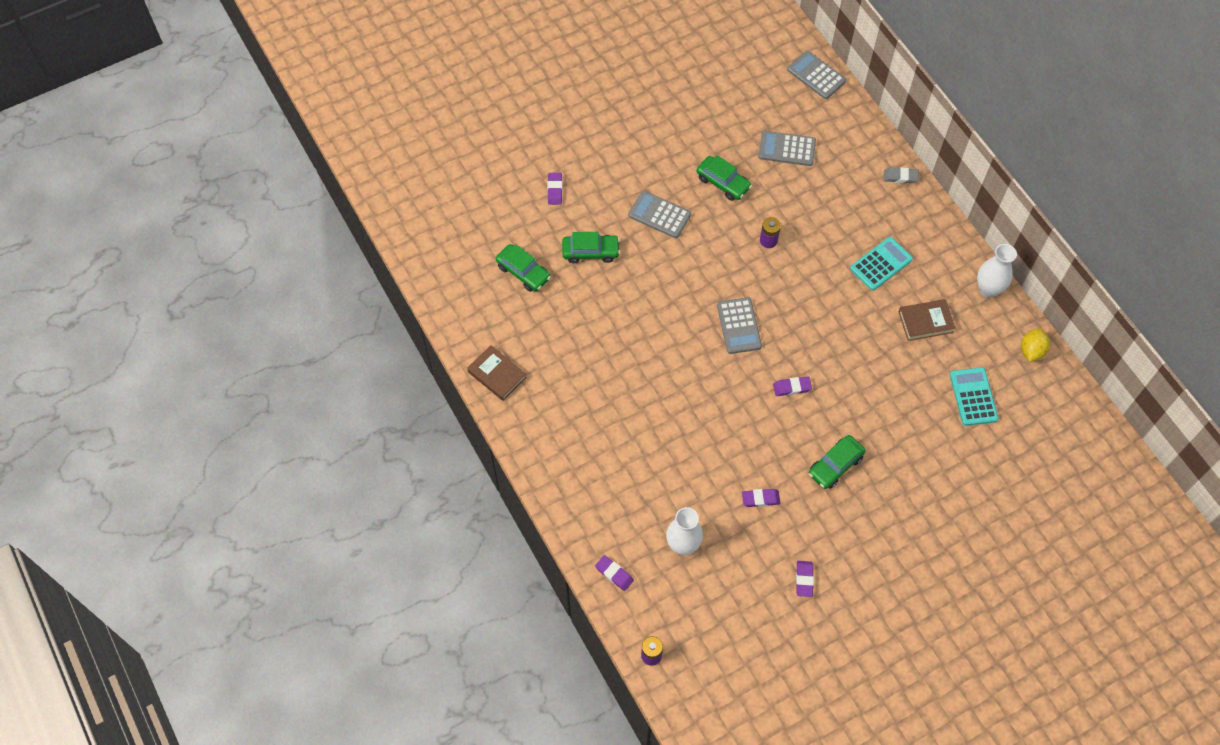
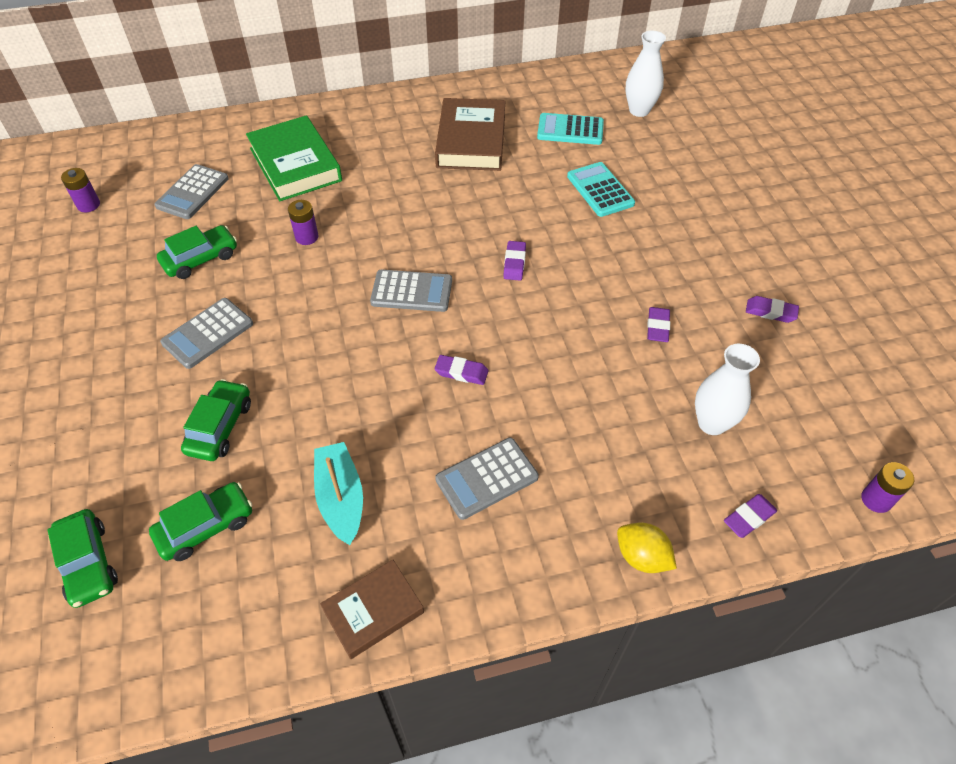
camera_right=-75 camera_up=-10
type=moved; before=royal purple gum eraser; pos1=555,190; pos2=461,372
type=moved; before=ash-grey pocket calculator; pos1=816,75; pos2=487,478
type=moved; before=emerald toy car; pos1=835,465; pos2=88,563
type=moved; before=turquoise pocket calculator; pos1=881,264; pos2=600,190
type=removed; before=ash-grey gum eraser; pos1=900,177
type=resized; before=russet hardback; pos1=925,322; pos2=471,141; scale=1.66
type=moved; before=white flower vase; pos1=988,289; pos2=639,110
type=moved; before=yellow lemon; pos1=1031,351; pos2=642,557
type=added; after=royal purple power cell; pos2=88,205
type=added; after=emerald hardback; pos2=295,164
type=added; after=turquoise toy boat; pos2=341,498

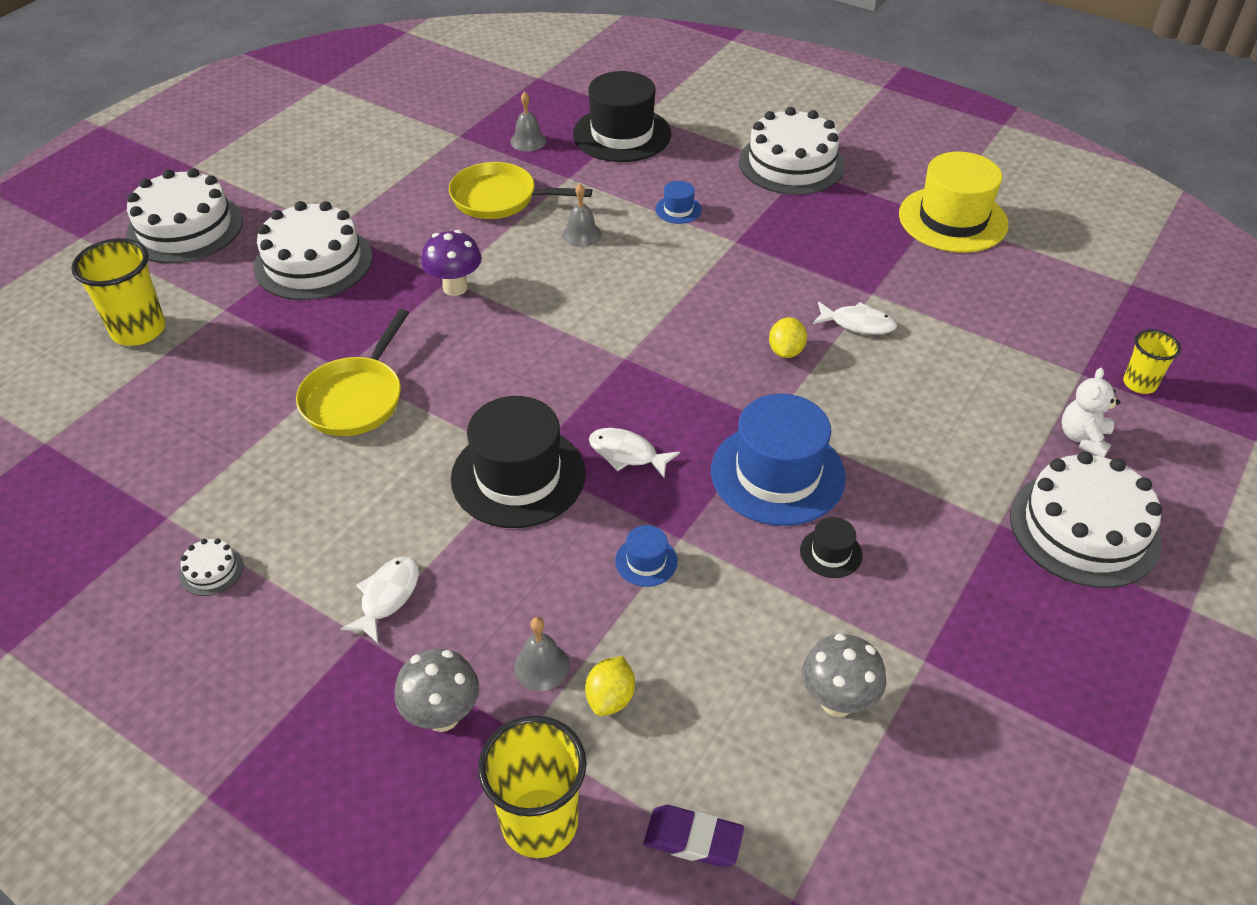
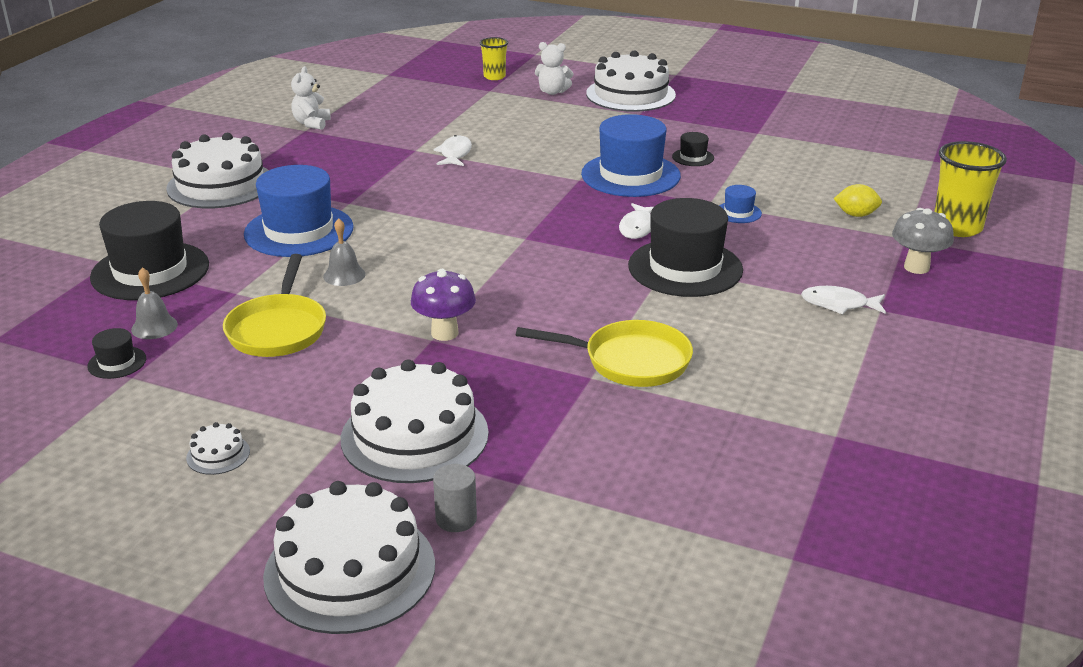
camera_right=-100 camera_up=-15
type=removed; before=yellow beaker; pos1=138,330
type=moved; before=white layer cake; pos1=211,570; pos2=218,454
type=removed; before=ash-grey bell; pos1=541,666
type=removed; before=royal purple gum eraser; pos1=693,839
type=resized; before=blue hat; pos1=678,209; pos2=299,231; scale=2.29
type=removed; before=yellow lemon; pos1=785,351
type=removed; before=ash-grey fungus; pos1=837,701
type=replaced; before=yellow hat; after=white stuffed bear; pos1=952,219; pos2=312,123
type=added; after=ebony hat; pos2=117,362
type=added; after=ash-grey cylinder; pos2=456,519

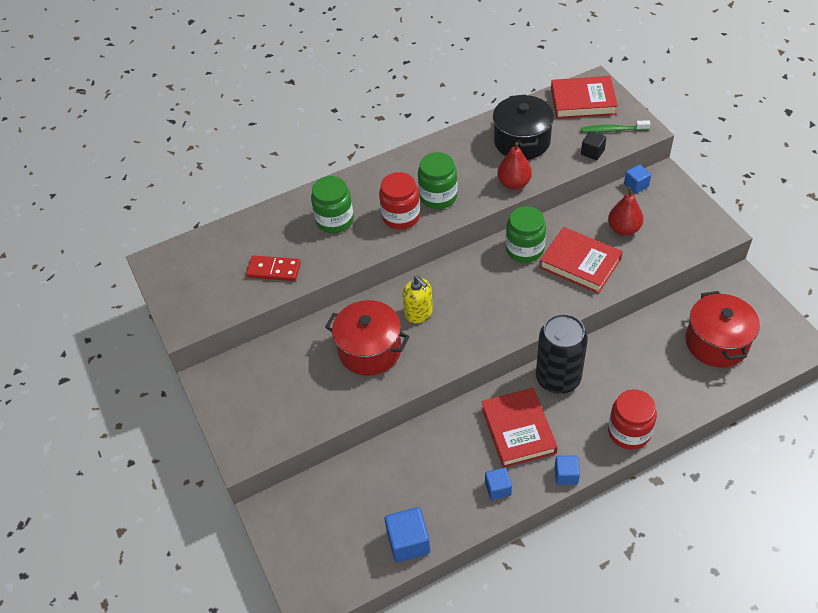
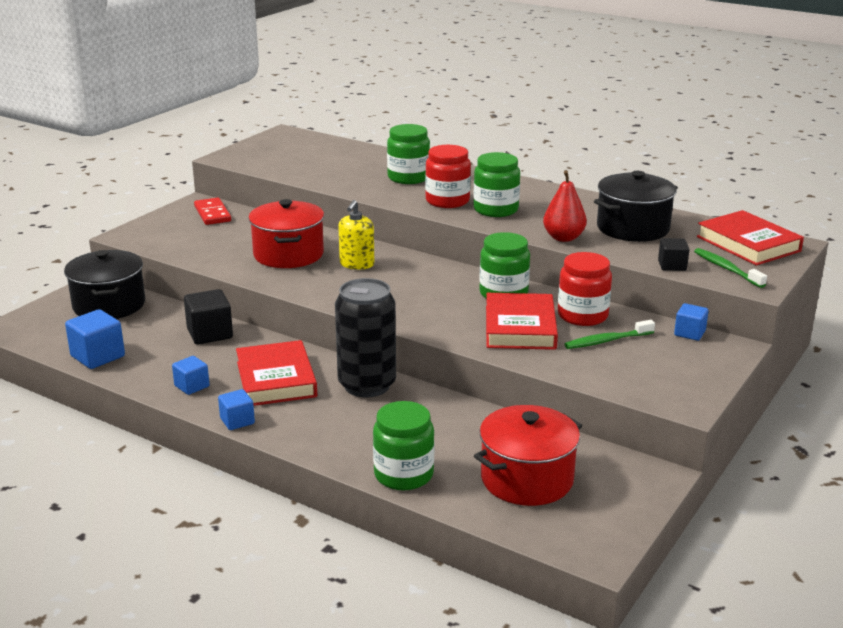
camera_right=55 camera_up=-25
type=moved; before=scarlet domino tile; pos1=274,270; pos2=212,214
type=turned; before=scarlet hardback; pos1=518,430; pos2=276,379; turn=-60
type=replaced; before=scarlet toy pear; after=emerald tooth brush; pos1=623,229; pos2=607,341
type=moved; before=scarlet jam jar; pos1=629,432; pos2=582,316
type=added; after=ebony stockpot; pos2=109,305
type=added; after=ebony cube; pos2=210,333
type=added; after=emerald jam jar; pos2=403,475

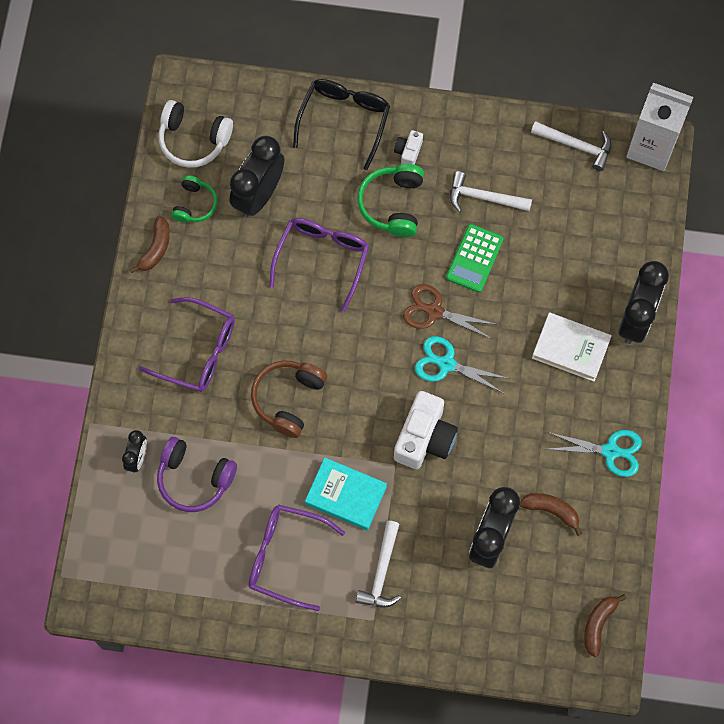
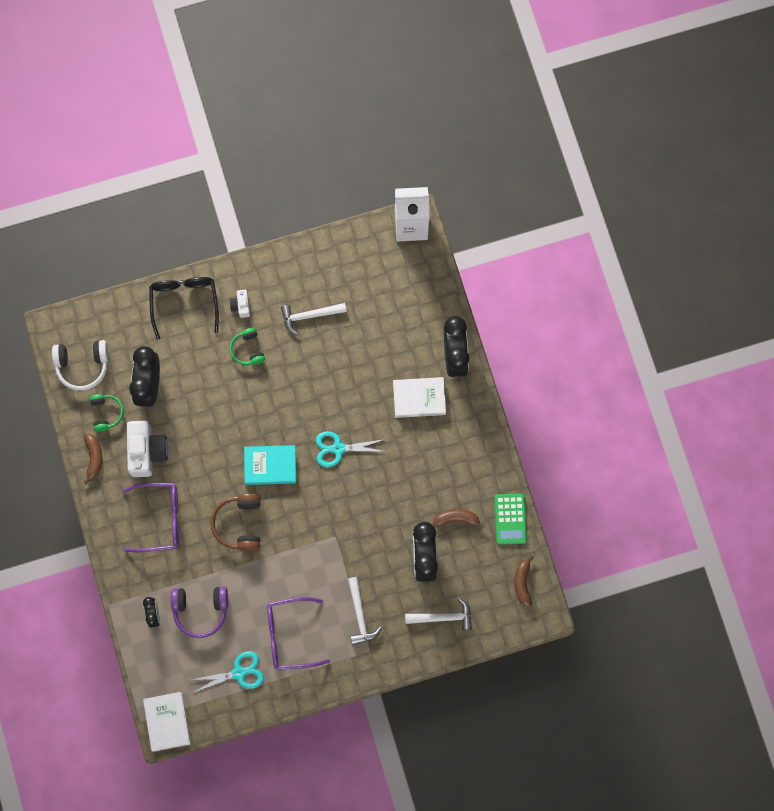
camera_right=-25 camera_up=5
type=removed; before=royal purple eyeglasses; pos1=322,259
type=moved; before=turquoise hardback; pos1=346,495; pos2=270,466
type=resized; before=emerald over-ear headphones; pos1=393,204; pos2=248,349; scale=0.65
type=moved; before=white camera; pos1=424,438; pos2=146,451
type=removed; before=russet pair of scissors; pos1=434,311
type=moved; before=emerald pocket calculator; pos1=474,258; pos2=510,519
type=moved; before=white carpenter's hammer; pos1=576,145; pos2=443,617
type=moved; before=turquoise pair of scissors; pos1=610,451; pos2=239,673
type=added; after=white hardback; pos2=167,722

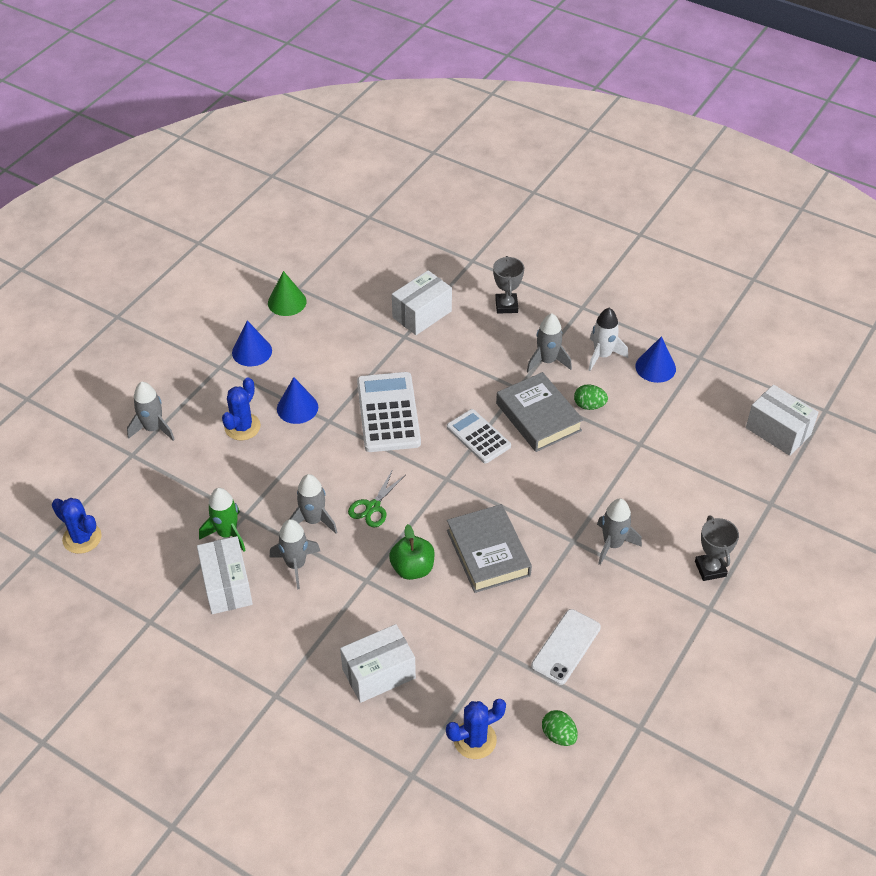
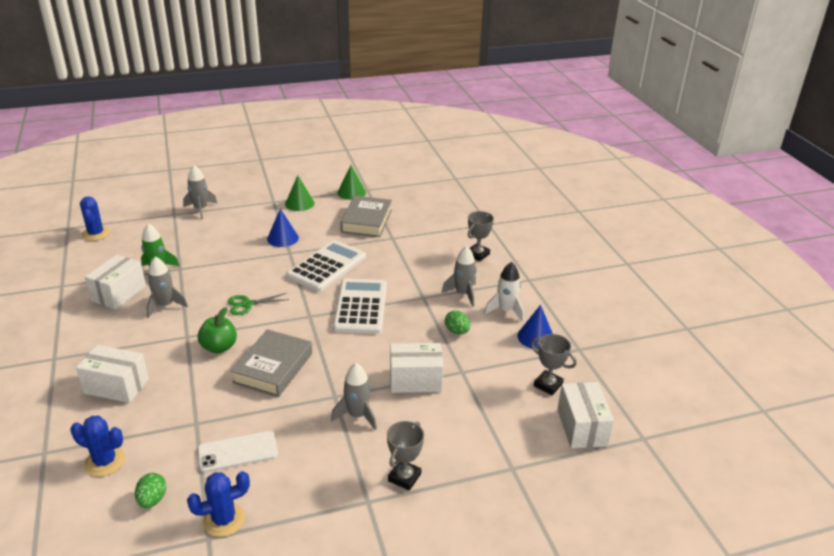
camera_right=40 camera_up=-15
type=moved; before=blue saguaro cactus; pos1=242,427; pos2=224,520
type=recoloured; before=blue cone; after=emerald cone; pos1=252,351; pos2=299,203
type=removed; before=ash-grey rocket; pos1=313,520
type=moved; before=white parcel; pos1=422,314; pos2=415,380
type=resized; before=white pocket calculator; pos1=478,437; pos2=360,307; scale=1.58
type=moved; before=ash-grey hardback; pos1=538,417; pos2=366,221
type=added; after=ash-grey trophy; pos2=548,385

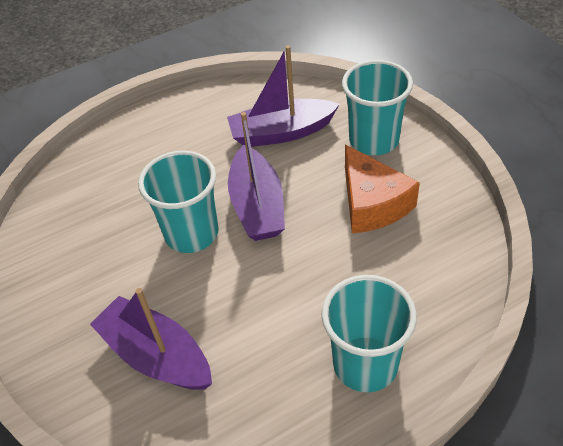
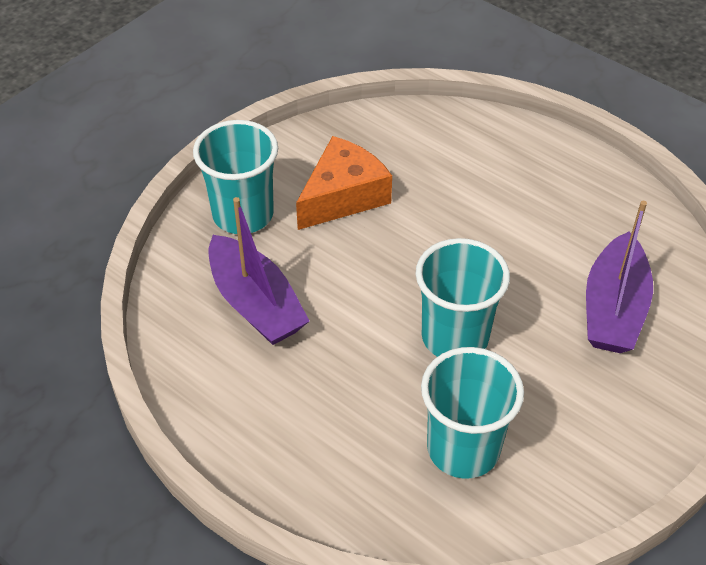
camera_right=-115 camera_up=0
type=removed; before=royal purple toy boat; pos1=257,206
type=moved; before=turquoise beaker; pos1=365,364; pos2=463,449

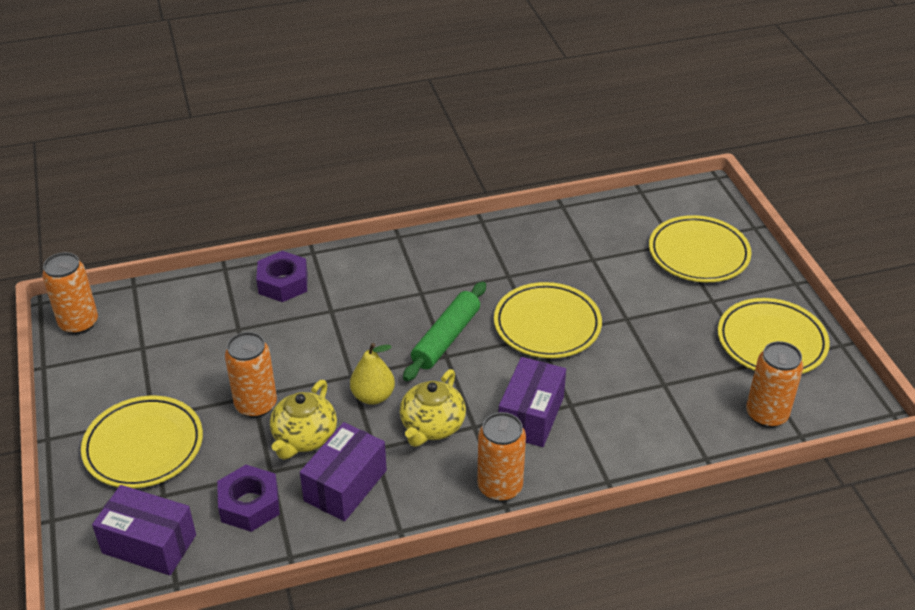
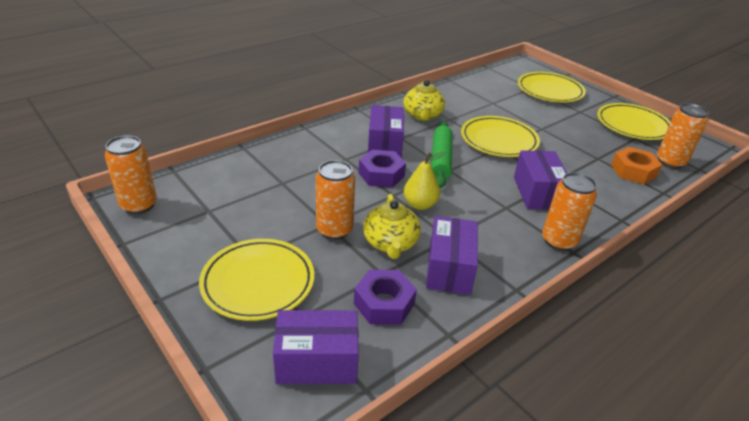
camera_right=-25 camera_up=-5
type=moved; before=royal purple hex nut; pos1=283,283; pos2=381,174
type=moved; before=yellow tea pot; pos1=432,426; pos2=422,115
type=added; after=royal purple parcel; pos2=385,144
type=added; after=orange-coloured hex nut; pos2=633,171

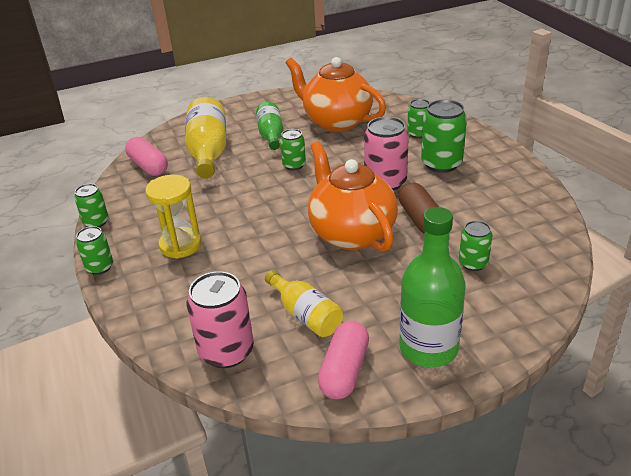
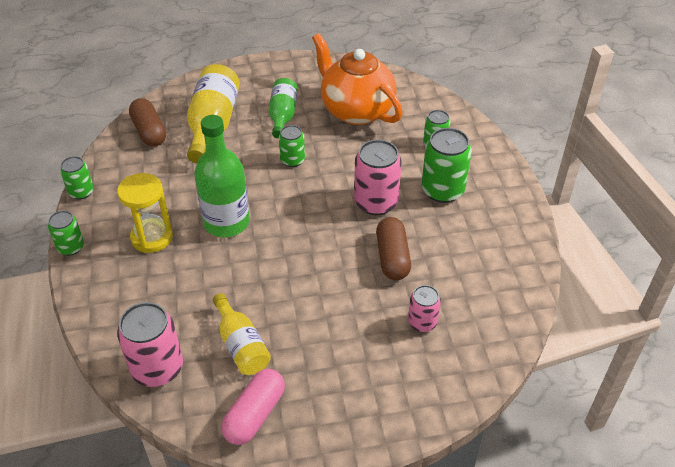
camera_right=10 camera_up=10
type=recoloured; before=rose-pink pill shape; after=russet pill shape; pos1=148,166; pos2=149,131
type=removed; before=orange-coloured tea pot; pos1=351,233
type=moved; before=emerald bottle; pos1=428,348; pos2=226,222
type=recoloured; before=emerald can; after=rose-pink can; pos1=473,263; pos2=422,322

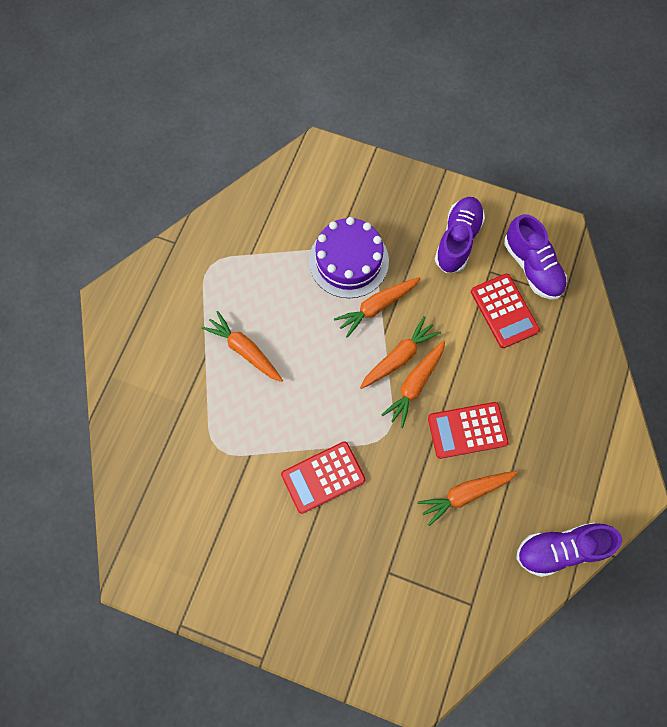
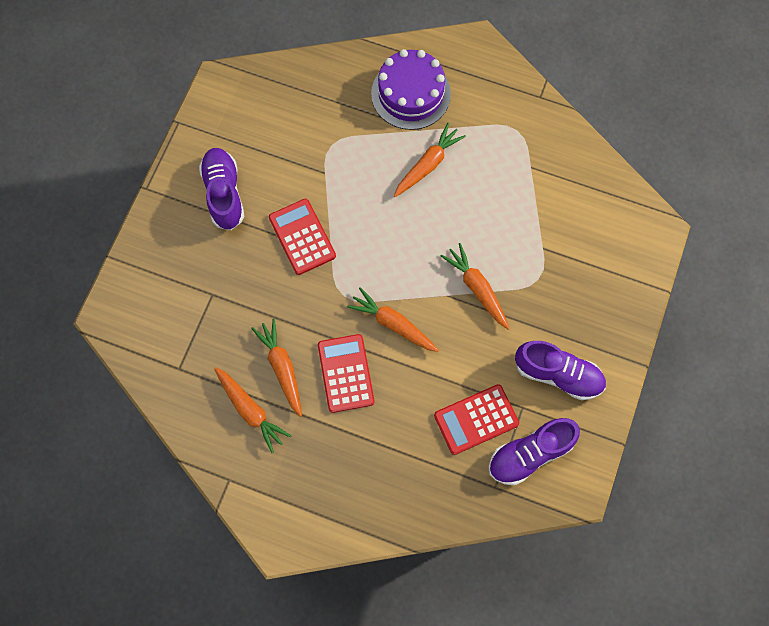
camera_right=90 camera_up=0
type=moved; before=royal purple layer cake; pos1=348,261; pos2=410,94
type=moved; before=orange-coloured carrot; pos1=398,357; pos2=250,410
type=moved; before=royal purple shoe; pos1=560,548; pos2=224,194

